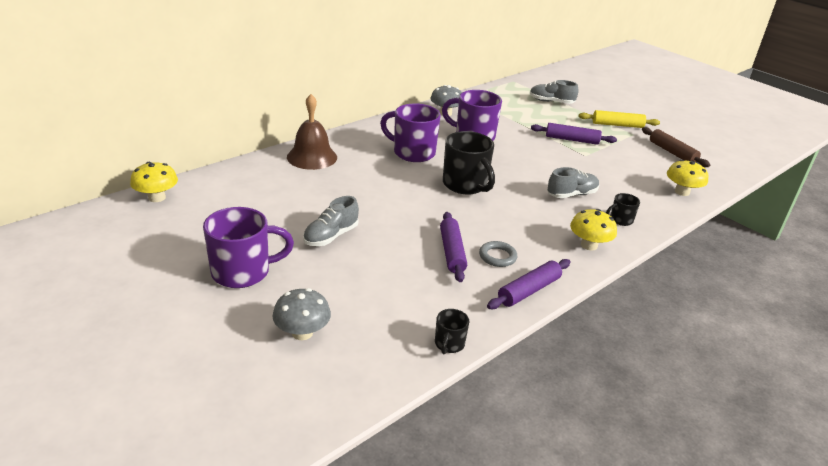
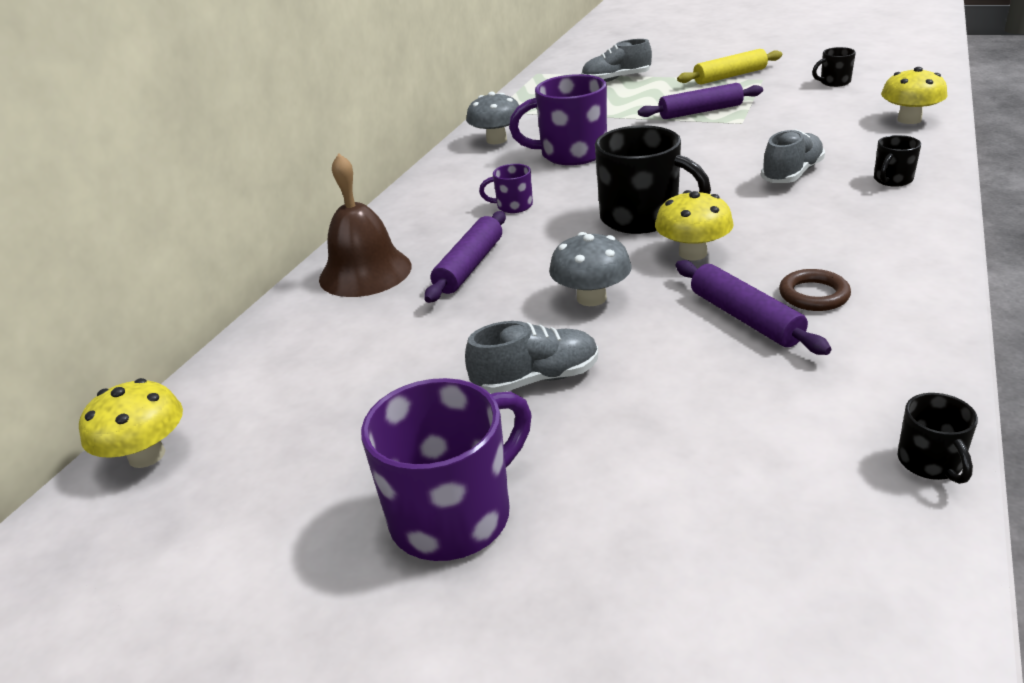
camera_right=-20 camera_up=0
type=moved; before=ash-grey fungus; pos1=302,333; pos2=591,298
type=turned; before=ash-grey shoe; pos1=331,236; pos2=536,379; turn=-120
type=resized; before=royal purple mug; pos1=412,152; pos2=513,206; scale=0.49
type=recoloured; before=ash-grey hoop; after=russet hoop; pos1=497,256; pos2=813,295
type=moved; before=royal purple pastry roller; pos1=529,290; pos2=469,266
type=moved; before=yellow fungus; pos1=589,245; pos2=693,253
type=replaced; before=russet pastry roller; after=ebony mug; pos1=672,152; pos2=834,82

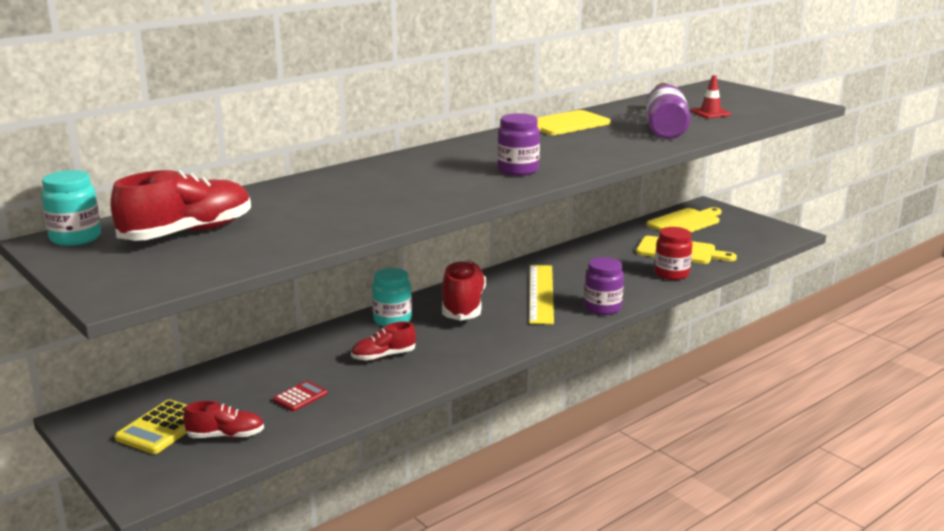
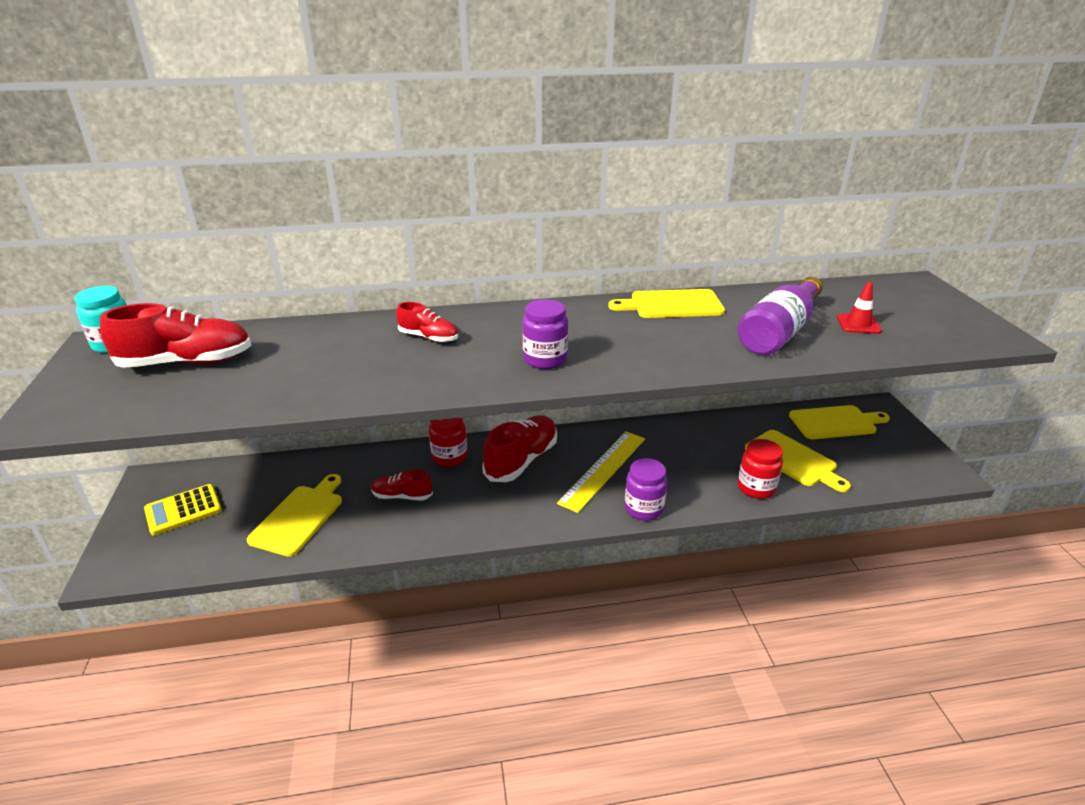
camera_right=30 camera_up=10
type=moved; before=scarlet shoe; pos1=226,436; pos2=428,337
type=replaced; before=scarlet pocket calculator; after=yellow cutting board; pos1=300,397; pos2=299,517
type=recoloured; before=turquoise jam jar; after=scarlet jam jar; pos1=392,320; pos2=449,457

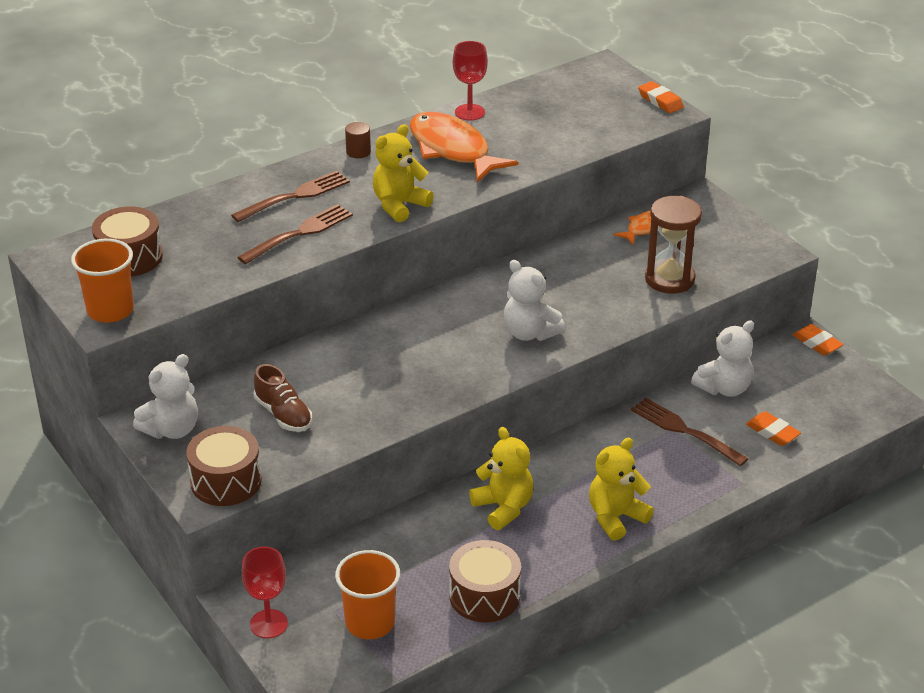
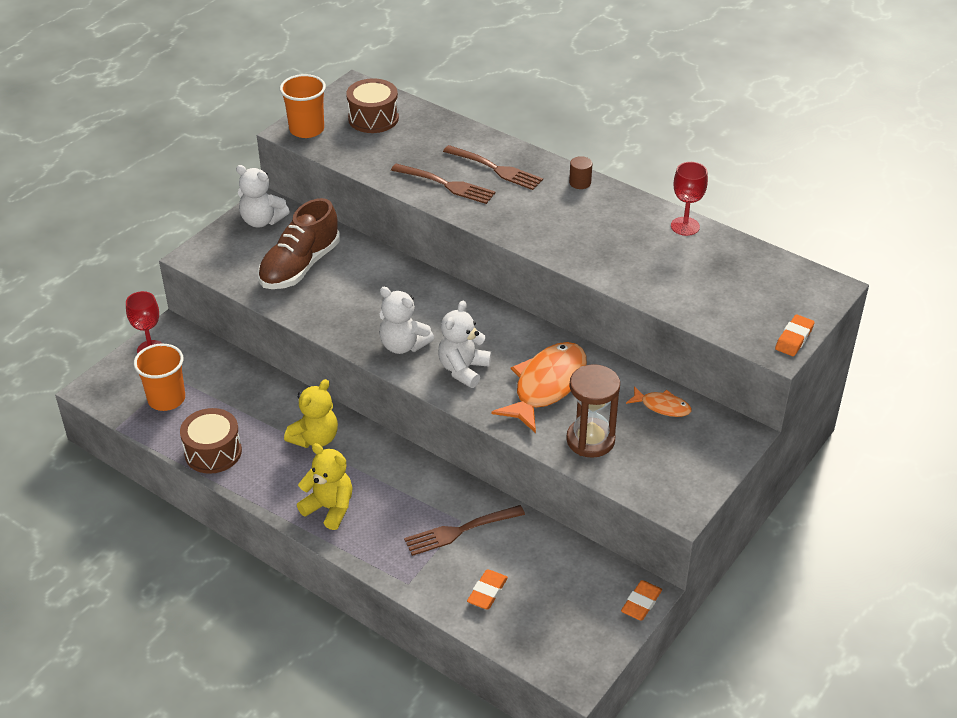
camera_right=70 camera_up=5
type=removed; before=russet snare drum; pos1=226,481
type=resized; before=russet shoe; pos1=283,414; pos2=300,266; scale=1.67
type=removed; before=yellow stuffed bear; pos1=399,205
type=moved; before=orange-coloured fish; pos1=452,150; pos2=546,386
type=turned; before=russet fork; pos1=685,431; pos2=461,530; turn=-135
type=moved; before=white stuffed bear; pos1=724,388; pos2=403,345

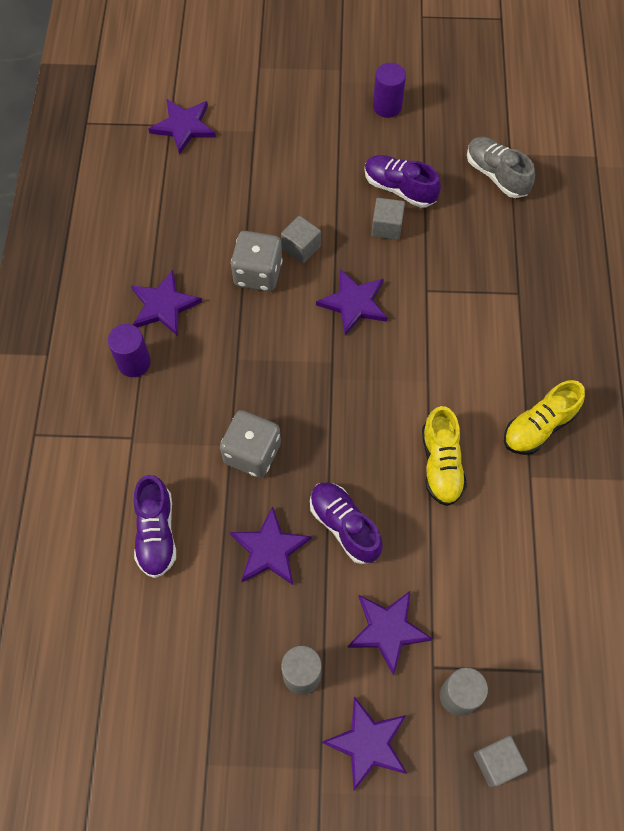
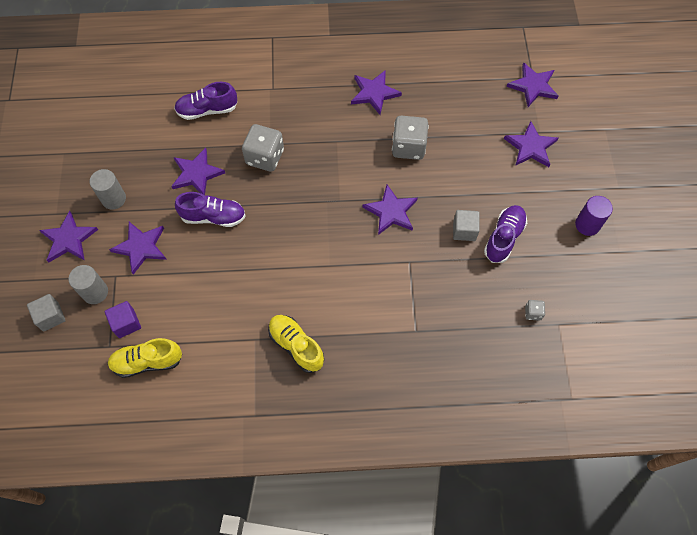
camera_right=85 camera_up=0
type=removed; before=royal purple cylinder; pos1=134,363
type=removed; before=ash-grey cube; pos1=301,248
type=turned; before=royal purple shoe; pos1=344,526; pos2=213,217; turn=45
type=moved; before=yellow shoe; pos1=441,464; pos2=147,362
type=replaced; before=ash-grey shoe; after=ash-grey dice; pos1=496,175; pos2=533,313
type=added; after=royal purple cube; pos2=126,323
type=added; after=royal purple star; pos2=530,147

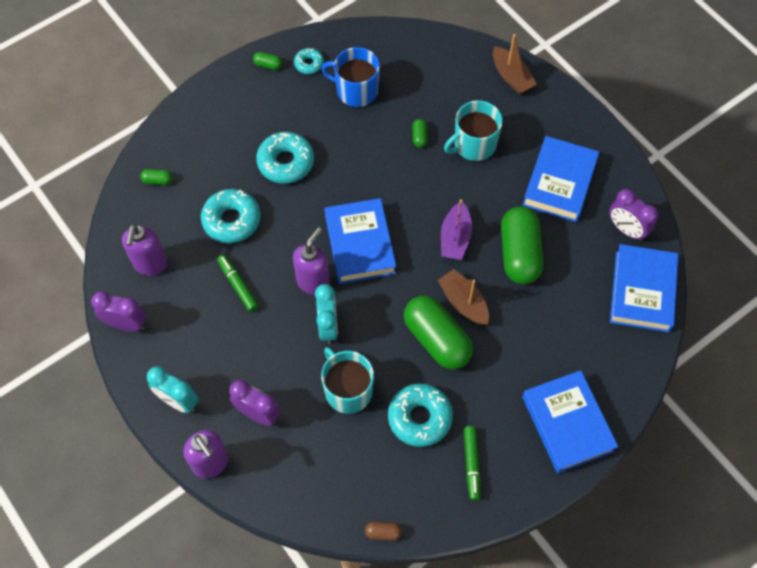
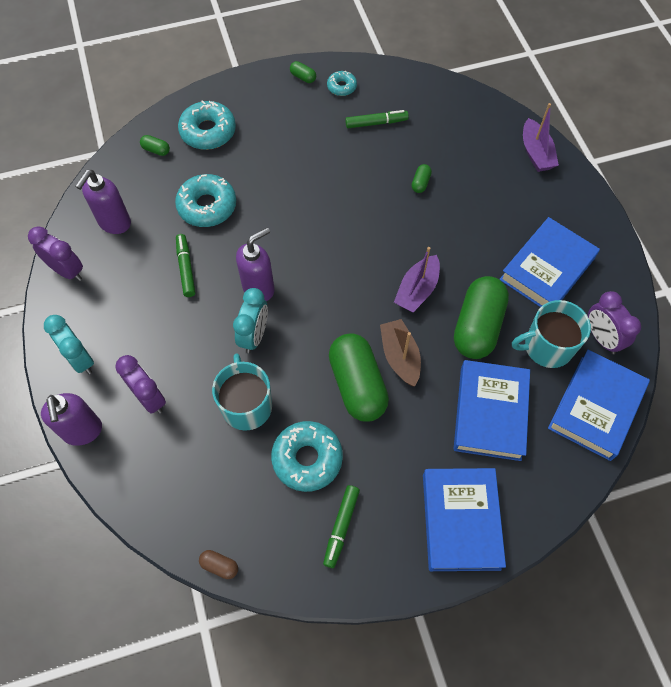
camera_right=20 camera_up=0
type=moved; before=turquoise doughnut; pos1=286,162; pos2=208,131
type=replaced; before=blue mug; after=emerald felt pen; pos1=356,91; pos2=376,123
type=moved; before=blue hardback; pos1=360,244; pos2=490,413
type=moved; before=turquoise mug; pos1=474,145; pos2=547,347
type=recoloured; before=russet toy boat; after=royal purple toy boat; pos1=511,77; pos2=536,153

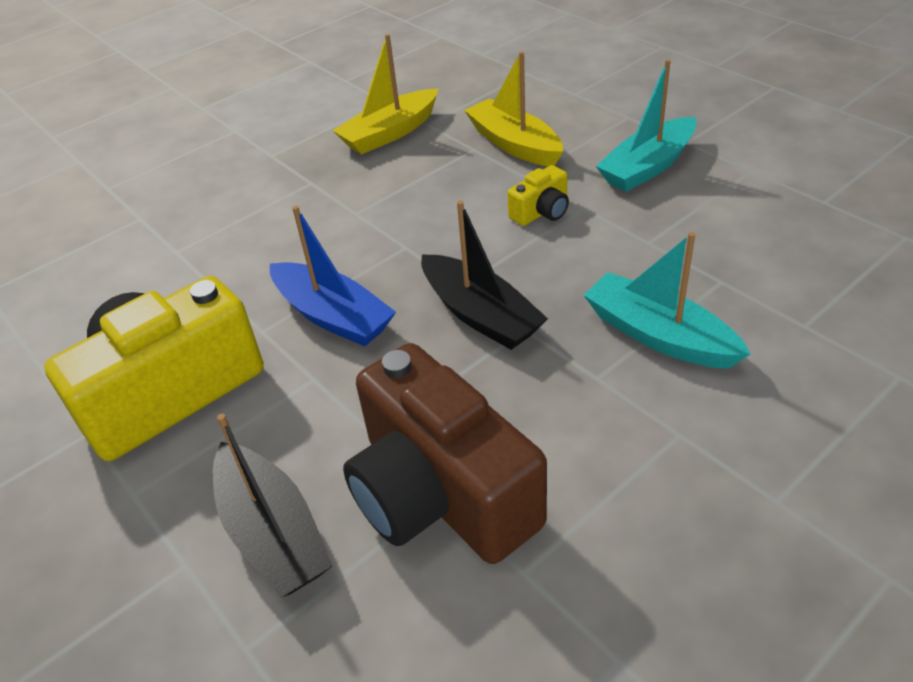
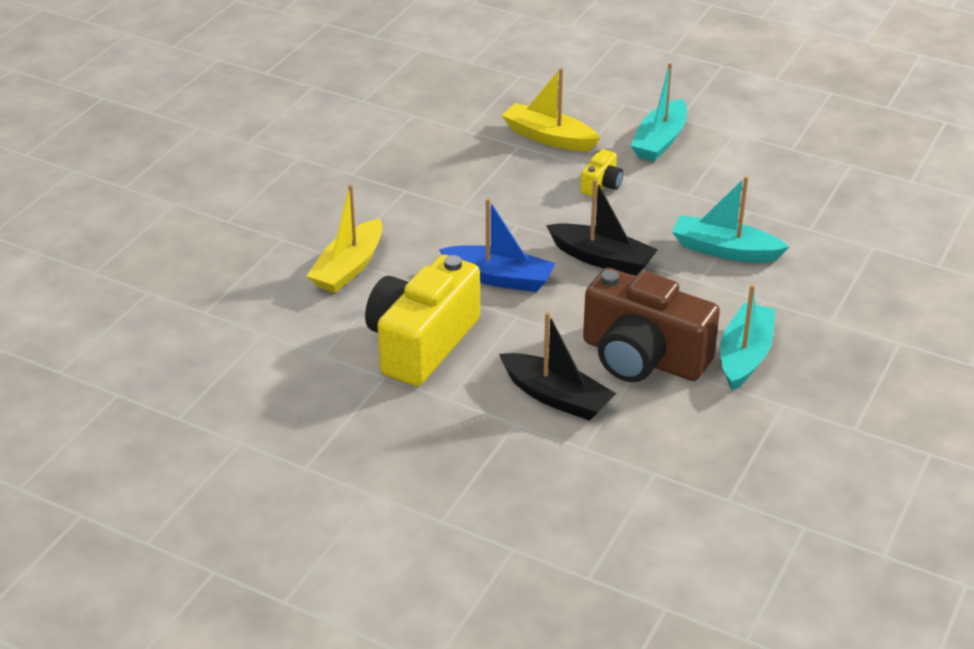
camera_right=-25 camera_up=-5
type=moved; before=yellow toy boat; pos1=390,133; pos2=348,268
type=added; after=turquoise toy boat; pos2=745,356

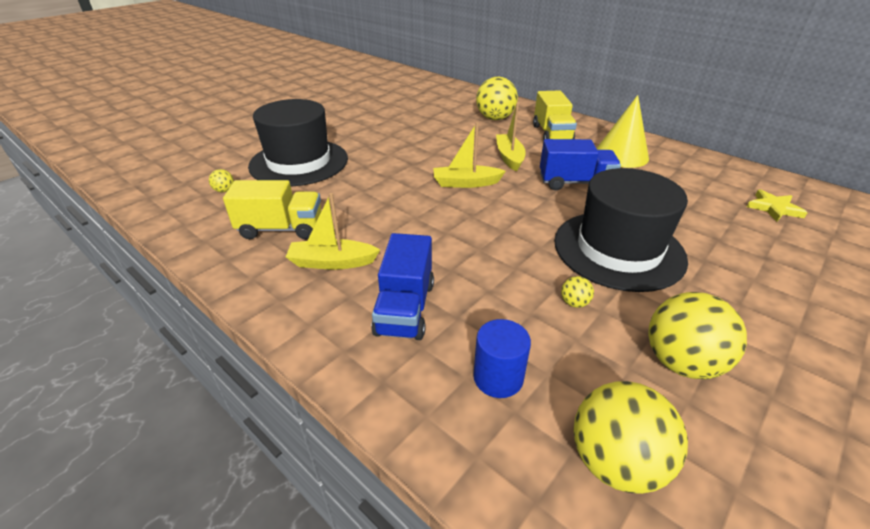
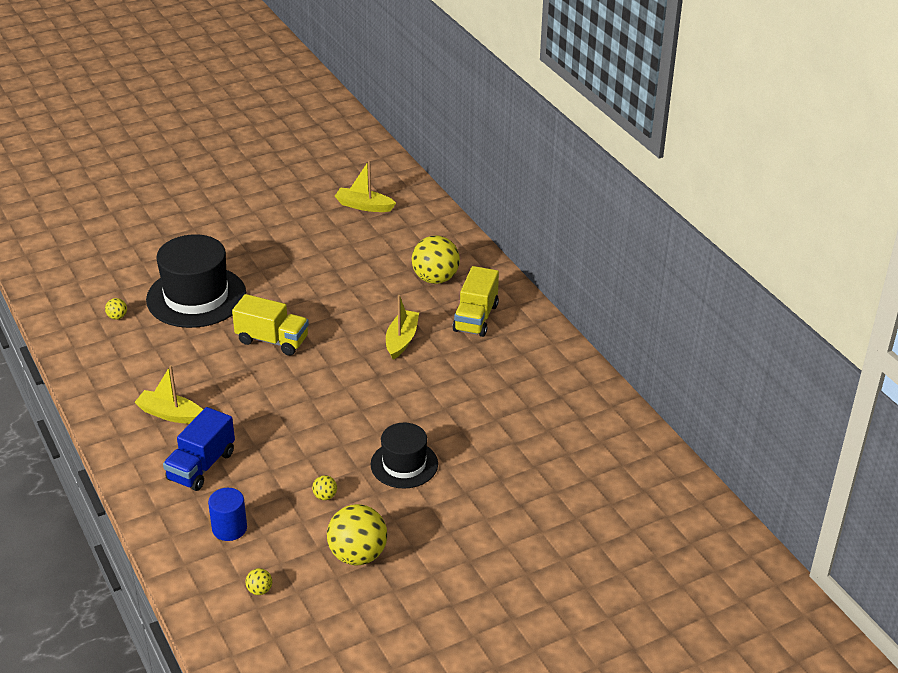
camera_right=20 camera_up=0
type=moved; before=yellow truck; pos1=281,228; pos2=272,340
type=moved; before=yellow toy boat; pos1=466,183; pos2=364,206
type=removed; before=blue truck; pos1=575,182
type=resized; before=ebony hat; pos1=618,249; pos2=404,464; scale=0.6
type=resized; before=yellow sphere; pos1=615,461; pos2=259,590; scale=0.43
type=removed; before=yellow cone; pos1=621,155
type=removed; before=yellow star; pos1=774,208

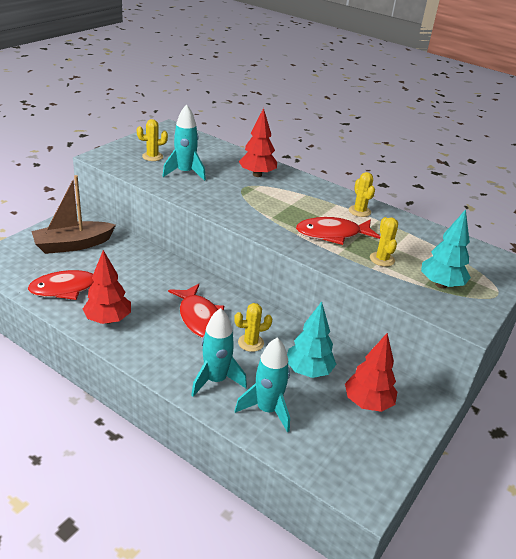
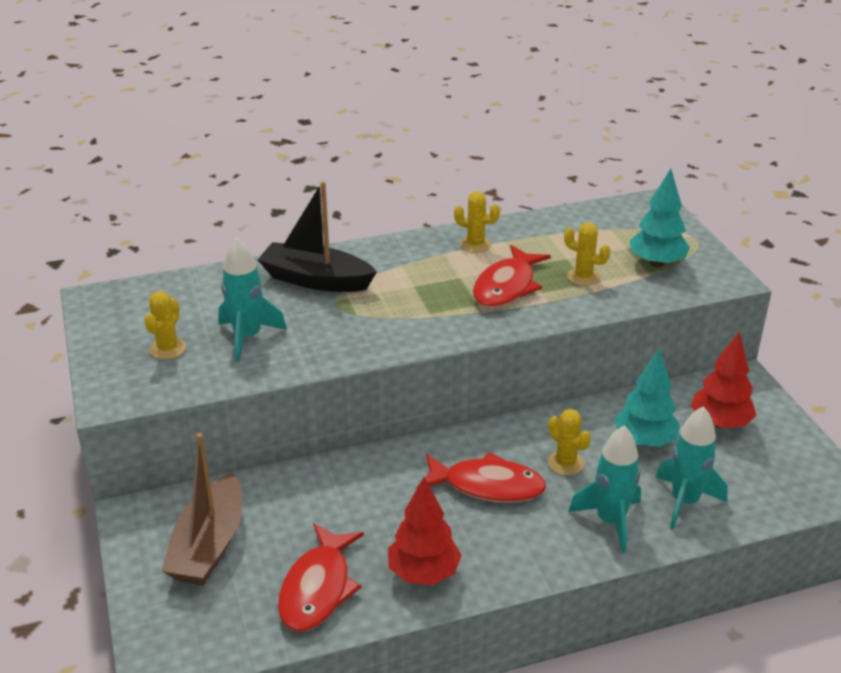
camera_right=-50 camera_up=0
type=turned; before=yellow saguaro cactus; pos1=251,343; pos2=565,463; turn=-60
type=replaced; before=scarlet tree; after=ebony toy boat; pos1=257,175; pos2=316,280

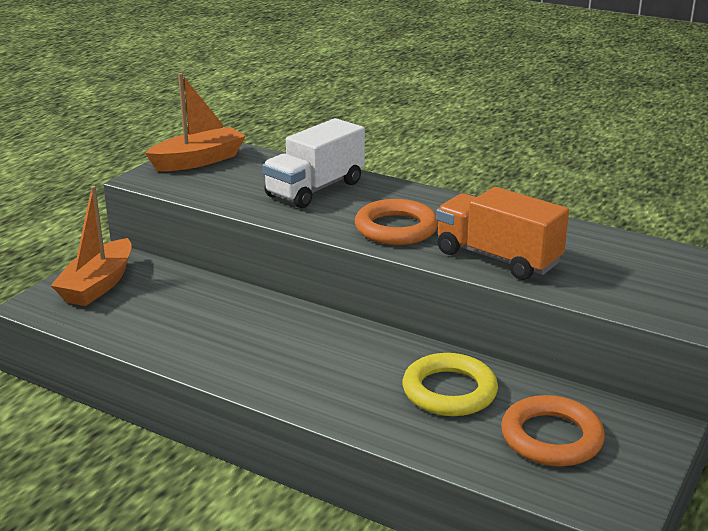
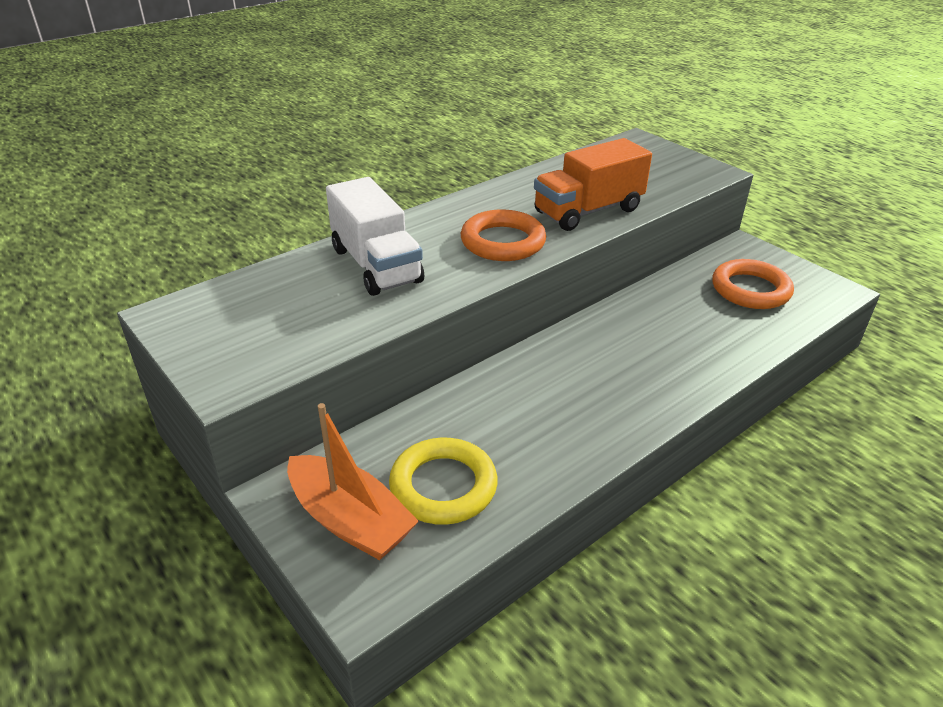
camera_right=-70 camera_up=10
type=removed; before=orange-coloured toy boat; pos1=198,161
type=moved; before=yellow hoop; pos1=449,391; pos2=443,486

